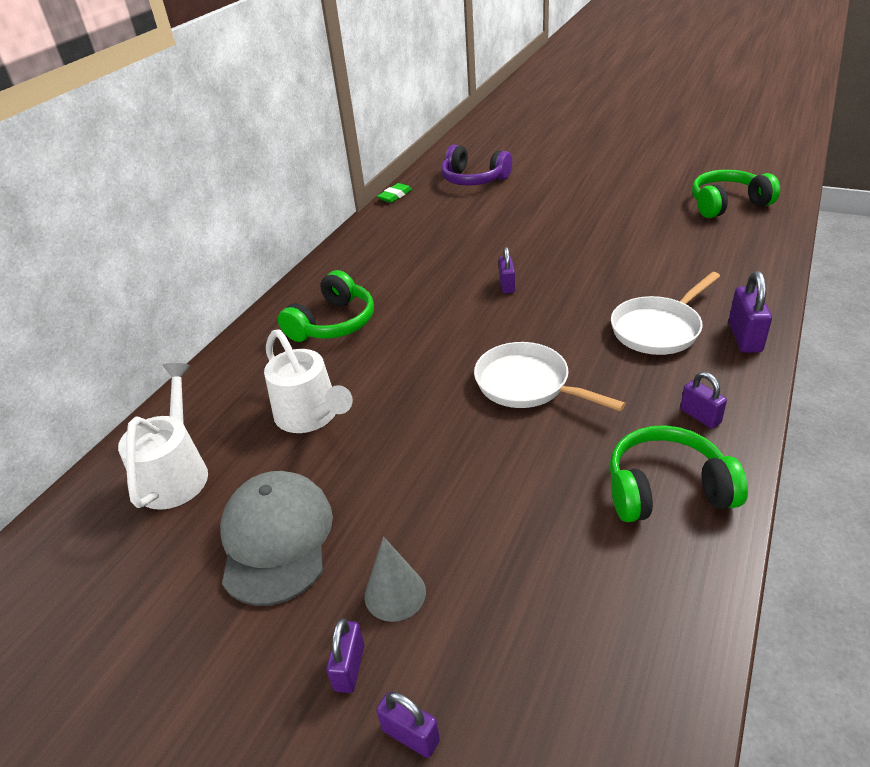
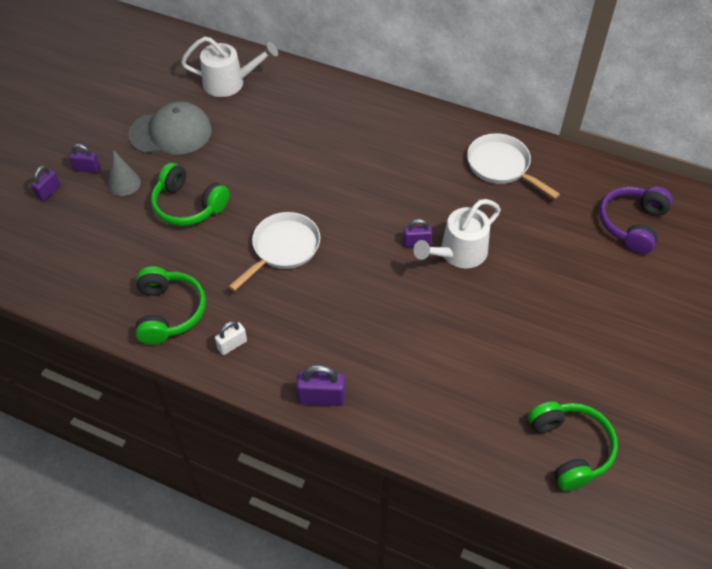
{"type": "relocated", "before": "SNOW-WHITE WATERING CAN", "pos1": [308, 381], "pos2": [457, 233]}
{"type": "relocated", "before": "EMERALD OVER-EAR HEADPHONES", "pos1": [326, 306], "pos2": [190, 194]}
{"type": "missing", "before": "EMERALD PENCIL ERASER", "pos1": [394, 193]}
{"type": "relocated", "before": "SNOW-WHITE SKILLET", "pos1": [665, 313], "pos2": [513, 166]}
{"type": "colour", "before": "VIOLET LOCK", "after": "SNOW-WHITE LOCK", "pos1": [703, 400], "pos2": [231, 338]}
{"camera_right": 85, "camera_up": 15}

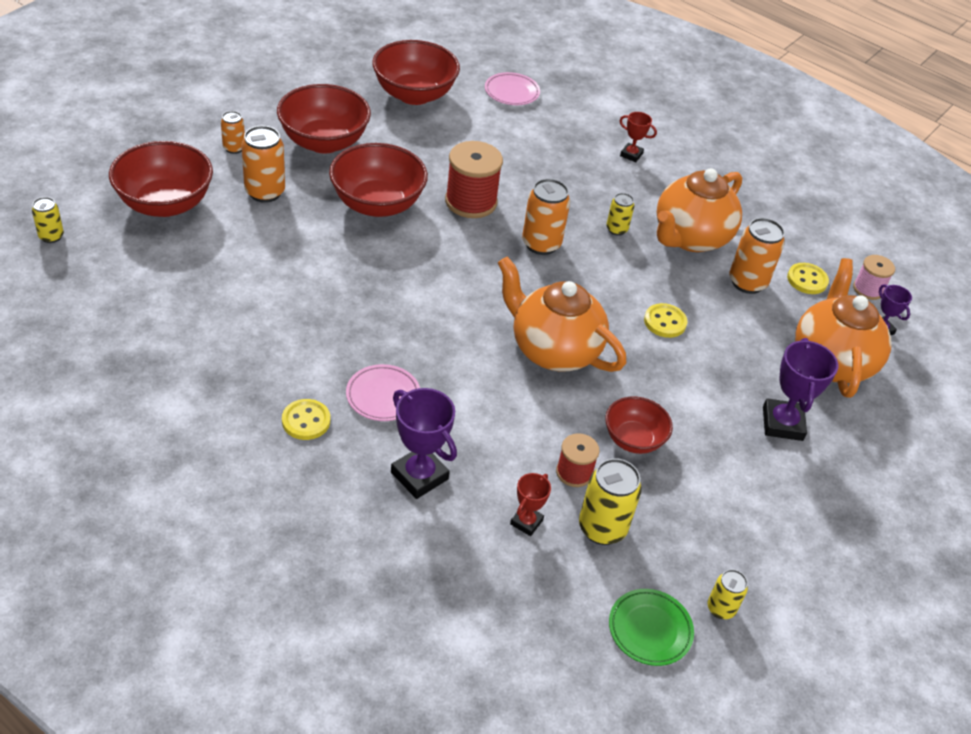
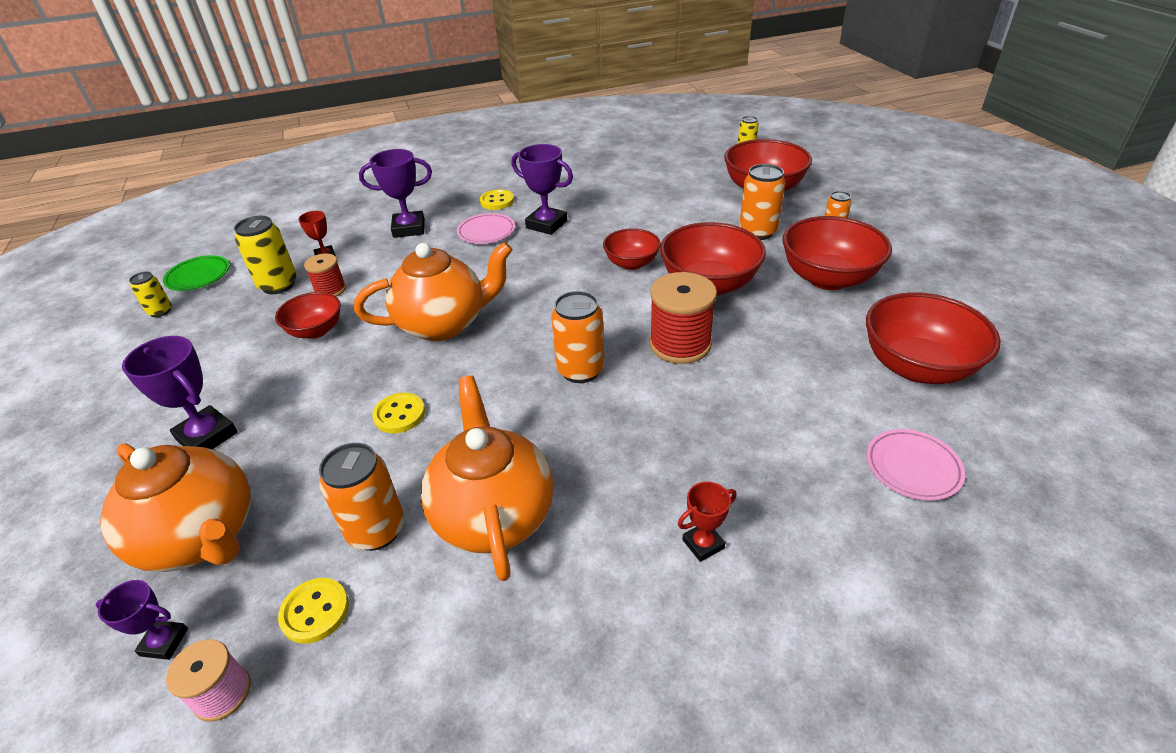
{"type": "missing", "before": "YELLOW SODA CAN", "pos1": [620, 214]}
{"type": "appeared", "after": "VIOLET TROPHY", "pos2": [542, 189]}
{"type": "appeared", "after": "SCARLET DEEP DISH", "pos2": [632, 249]}
{"camera_right": 130, "camera_up": -5}

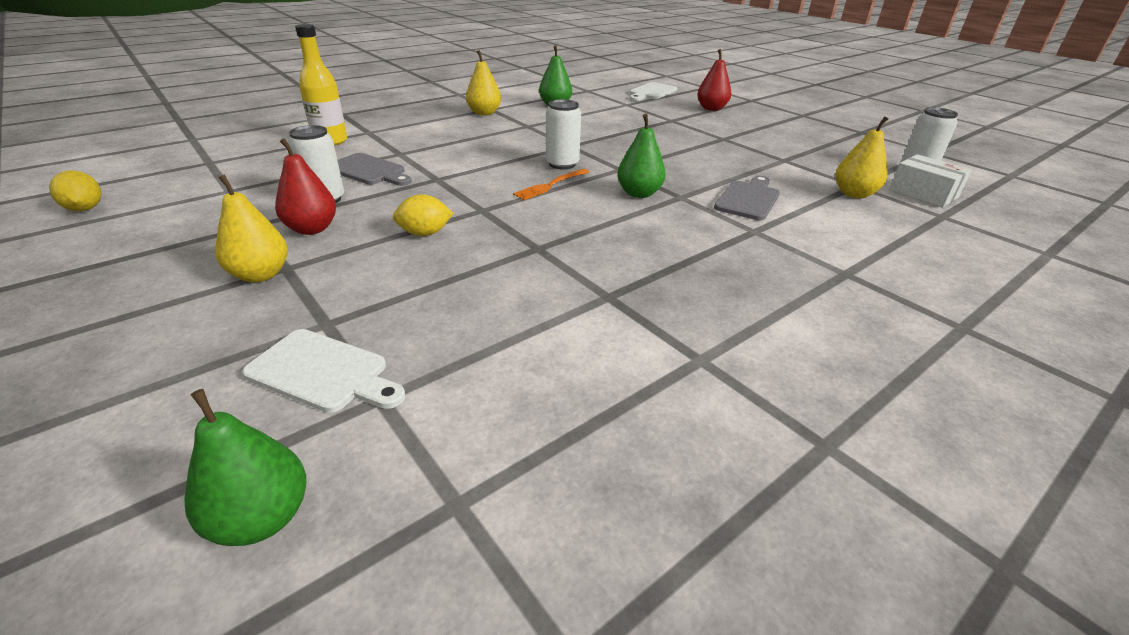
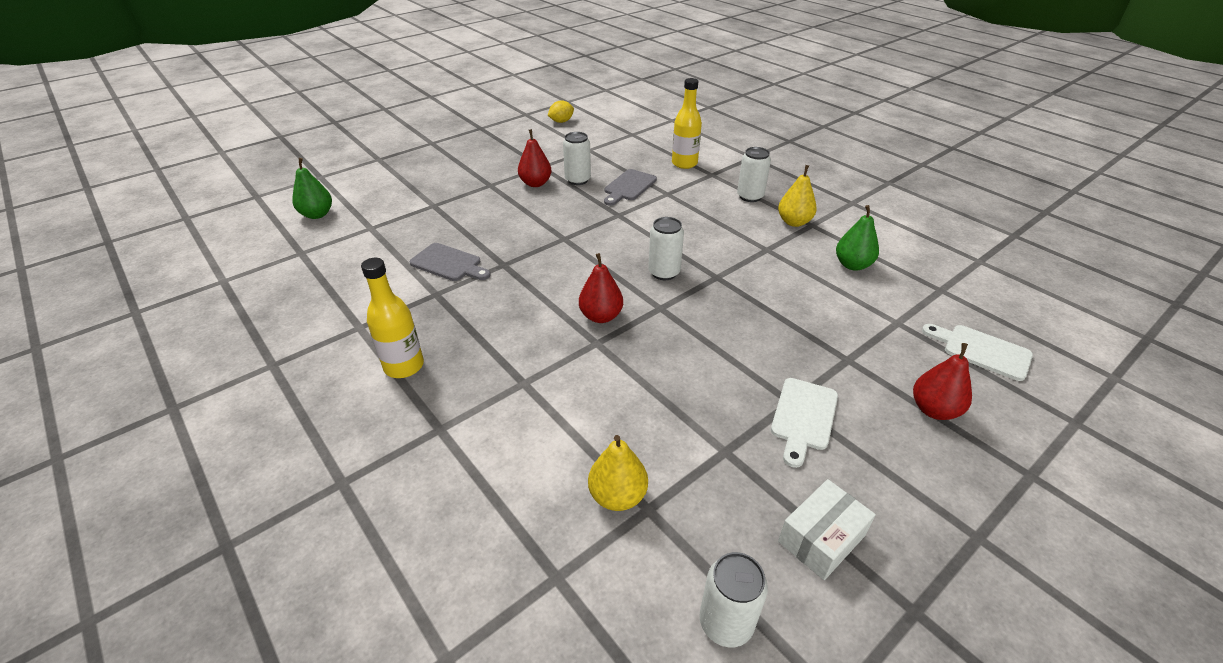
{"type": "missing", "before": "YELLOW PEAR FRUIT", "pos1": [251, 228]}
{"type": "relocated", "before": "SNOW-WHITE CUTTING BOARD", "pos1": [323, 371], "pos2": [804, 423]}
{"type": "missing", "before": "YELLOW LEMON", "pos1": [423, 215]}
{"type": "missing", "before": "BRIGHT ORANGE DINNER FORK", "pos1": [551, 184]}
{"type": "colour", "before": "EMERALD PEAR FRUIT", "after": "SCARLET PEAR FRUIT", "pos1": [641, 156], "pos2": [601, 288]}
{"type": "relocated", "before": "GRAY CUTTING BOARD", "pos1": [747, 198], "pos2": [450, 262]}
{"type": "relocated", "before": "SNOW-WHITE BOX", "pos1": [930, 181], "pos2": [827, 529]}
{"type": "appeared", "after": "YELLOW BOTTLE", "pos2": [392, 318]}
{"type": "appeared", "after": "SNOW-WHITE SODA CAN", "pos2": [754, 174]}
{"camera_right": 90, "camera_up": 5}

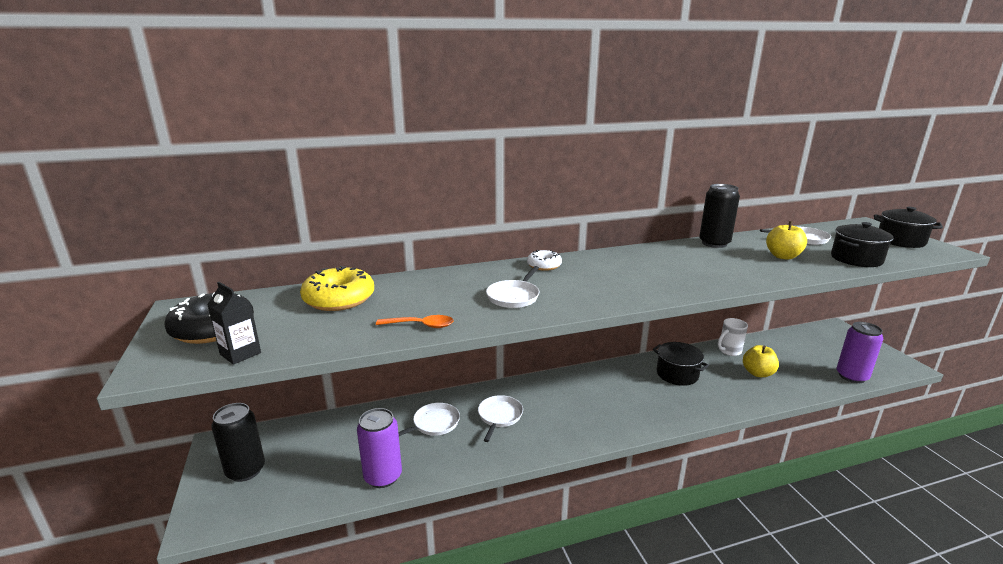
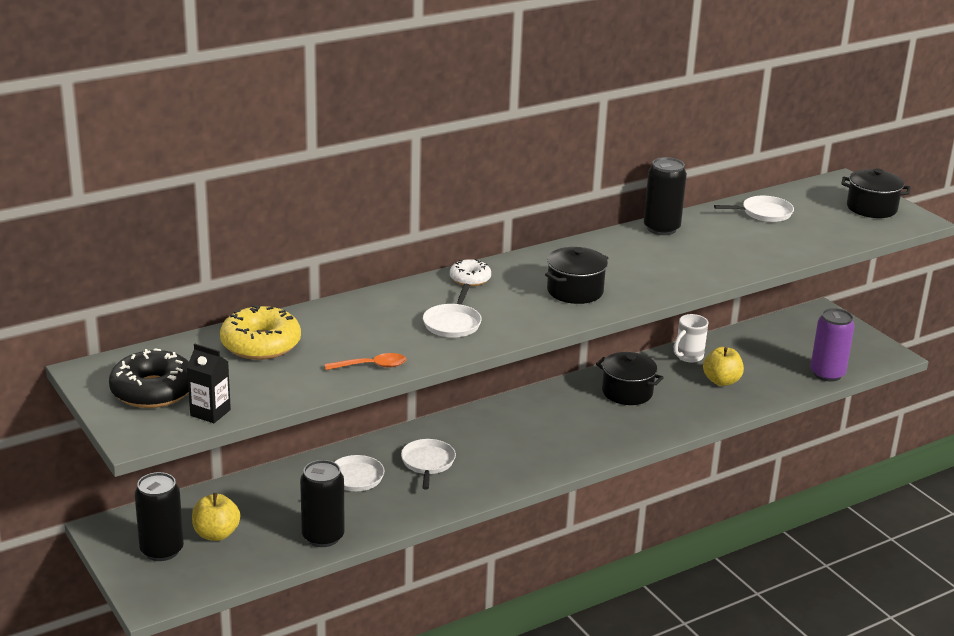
{"type": "colour", "before": "VIOLET SODA CAN", "after": "EBONY SODA CAN", "pos1": [379, 448], "pos2": [322, 503]}
{"type": "relocated", "before": "YELLOW APPLE", "pos1": [786, 240], "pos2": [216, 517]}
{"type": "relocated", "before": "EBONY STOCKPOT", "pos1": [862, 244], "pos2": [576, 275]}
{"camera_right": -15, "camera_up": 5}

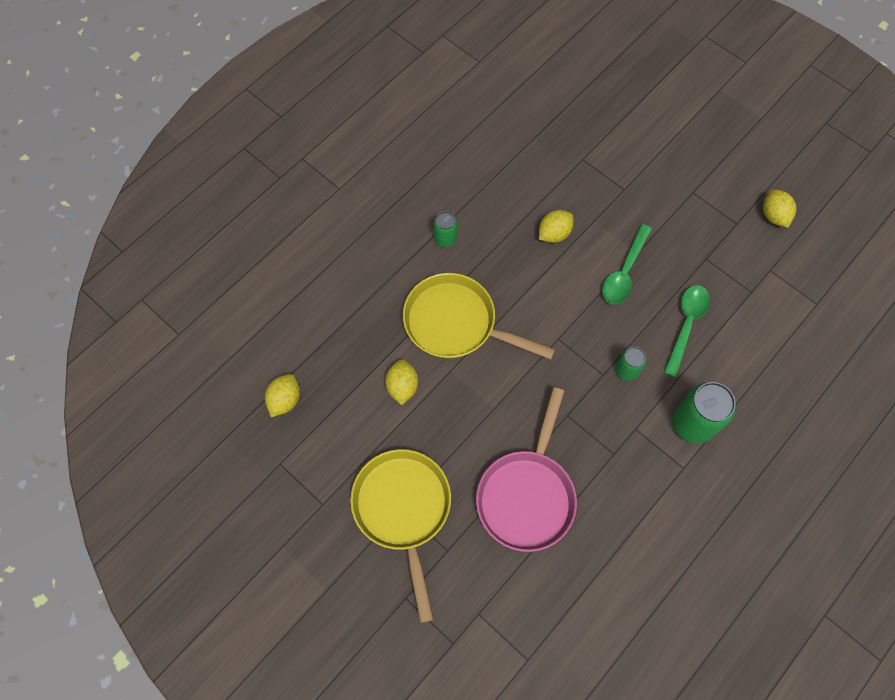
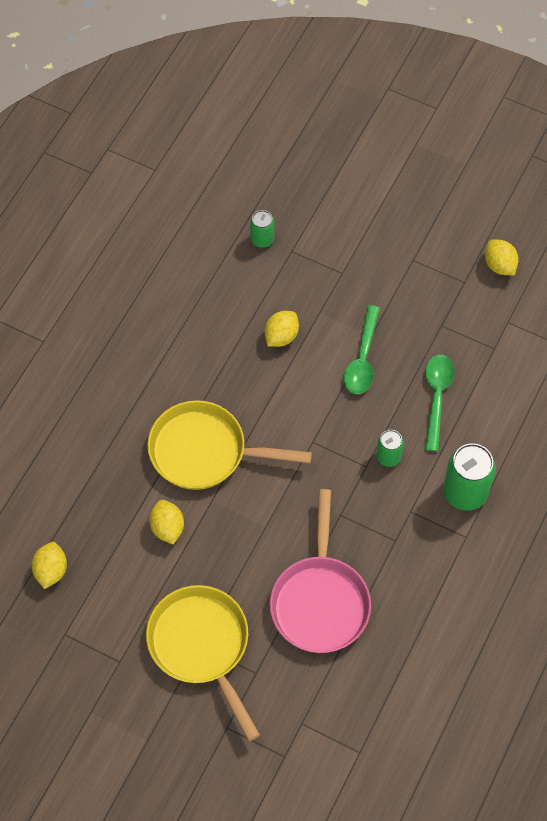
{"type": "relocated", "before": "EMERALD SODA CAN", "pos1": [445, 229], "pos2": [262, 229]}
{"camera_right": -15, "camera_up": -5}

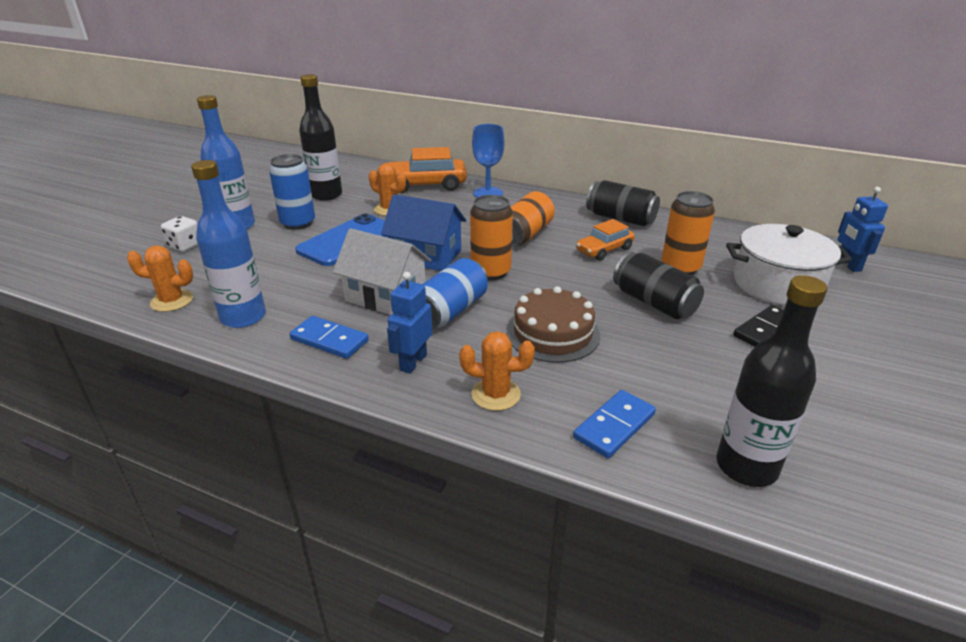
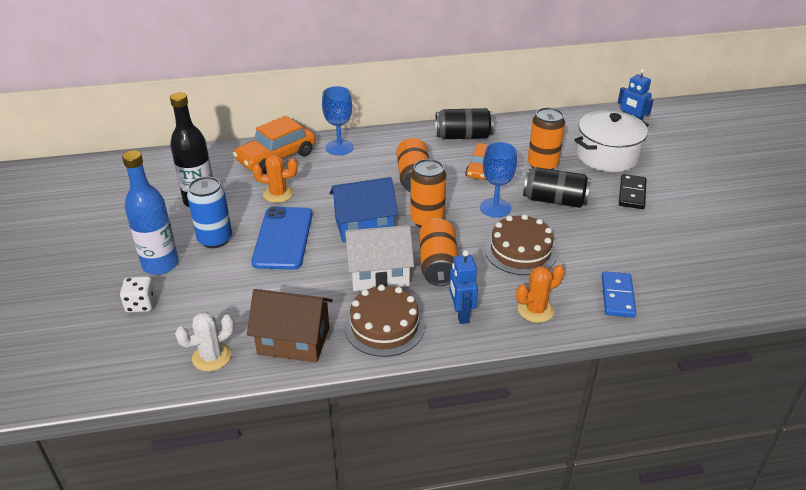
{"type": "colour", "before": "BRIGHT ORANGE SAGUARO CACTUS", "after": "SNOW-WHITE SAGUARO CACTUS", "pos1": [160, 279], "pos2": [204, 341]}
{"type": "exchanged", "before": "COBALT BOTTLE", "after": "BROWN COTTAGE", "pos1": [228, 244], "pos2": [290, 326]}
{"type": "exchanged", "before": "COBALT DOMINO", "after": "BROWN CAKE", "pos1": [329, 337], "pos2": [384, 321]}
{"type": "colour", "before": "COBALT SODA CAN", "after": "BRIGHT ORANGE SODA CAN", "pos1": [455, 294], "pos2": [438, 252]}
{"type": "missing", "before": "EBONY BOTTLE", "pos1": [771, 381]}
{"type": "appeared", "after": "COBALT CHALICE", "pos2": [498, 180]}
{"camera_right": -35, "camera_up": 5}

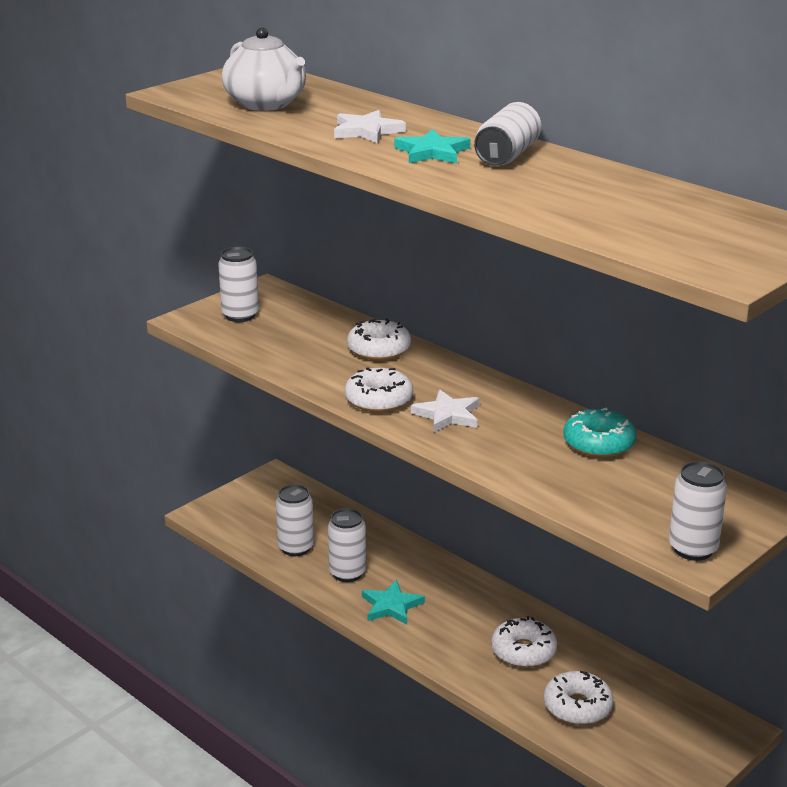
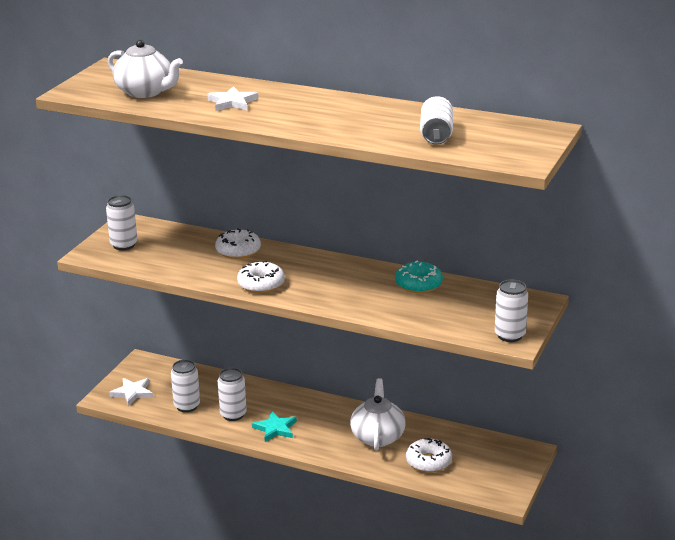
{"type": "missing", "before": "AQUA STAR SHAPE", "pos1": [432, 146]}
{"type": "relocated", "before": "SNOW-WHITE STAR SHAPE", "pos1": [445, 411], "pos2": [131, 392]}
{"type": "relocated", "before": "SNOW-WHITE SODA CAN", "pos1": [507, 134], "pos2": [436, 120]}
{"type": "exchanged", "before": "SNOW-WHITE DONUT", "after": "SNOW-WHITE TEAPOT", "pos1": [524, 642], "pos2": [378, 414]}
{"camera_right": -20, "camera_up": 0}

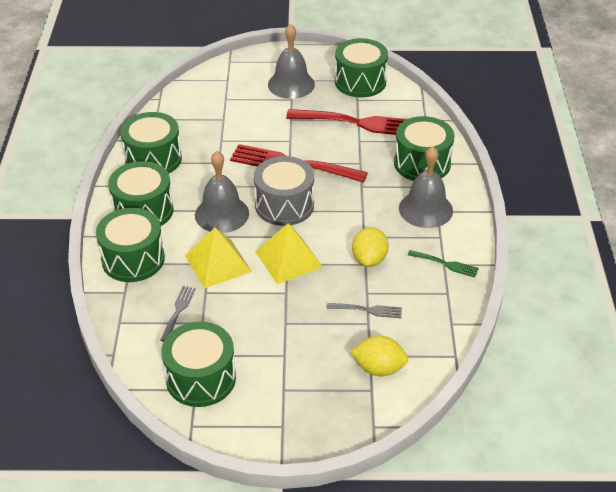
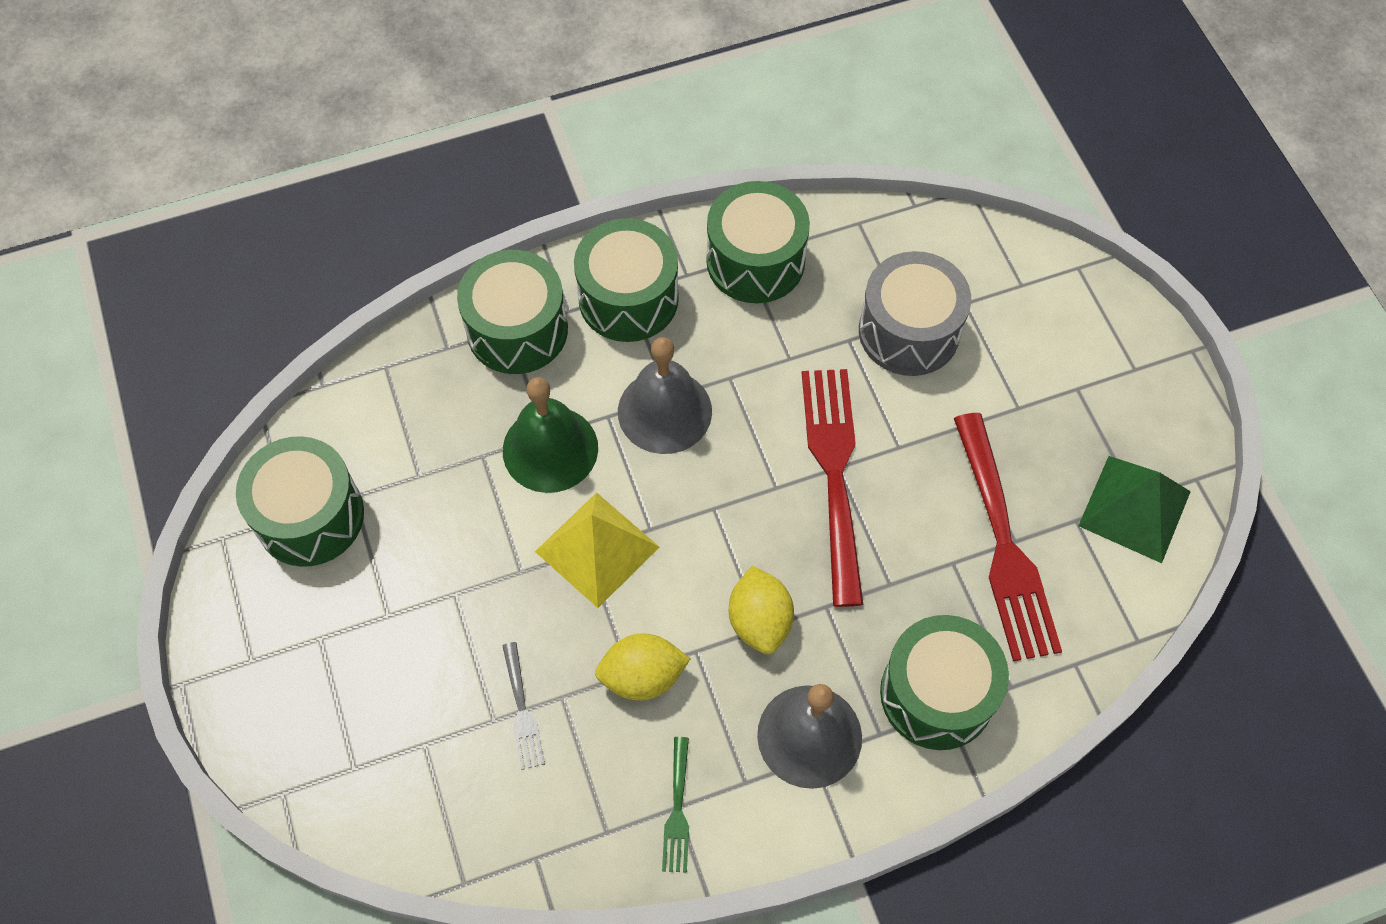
{"type": "missing", "before": "GRAY DINNER FORK", "pos1": [178, 314]}
{"type": "exchanged", "before": "YELLOW PYRAMID SHAPE", "after": "EMERALD BELL", "pos1": [218, 258], "pos2": [550, 435]}
{"type": "relocated", "before": "GRAY TOY DRUM", "pos1": [284, 191], "pos2": [915, 313]}
{"type": "missing", "before": "GRAY BELL", "pos1": [291, 61]}
{"type": "exchanged", "before": "EMERALD TOY DRUM", "after": "EMERALD PYRAMID SHAPE", "pos1": [361, 67], "pos2": [1134, 509]}
{"type": "relocated", "before": "YELLOW LEMON", "pos1": [379, 356], "pos2": [761, 610]}
{"camera_right": 70, "camera_up": 20}

